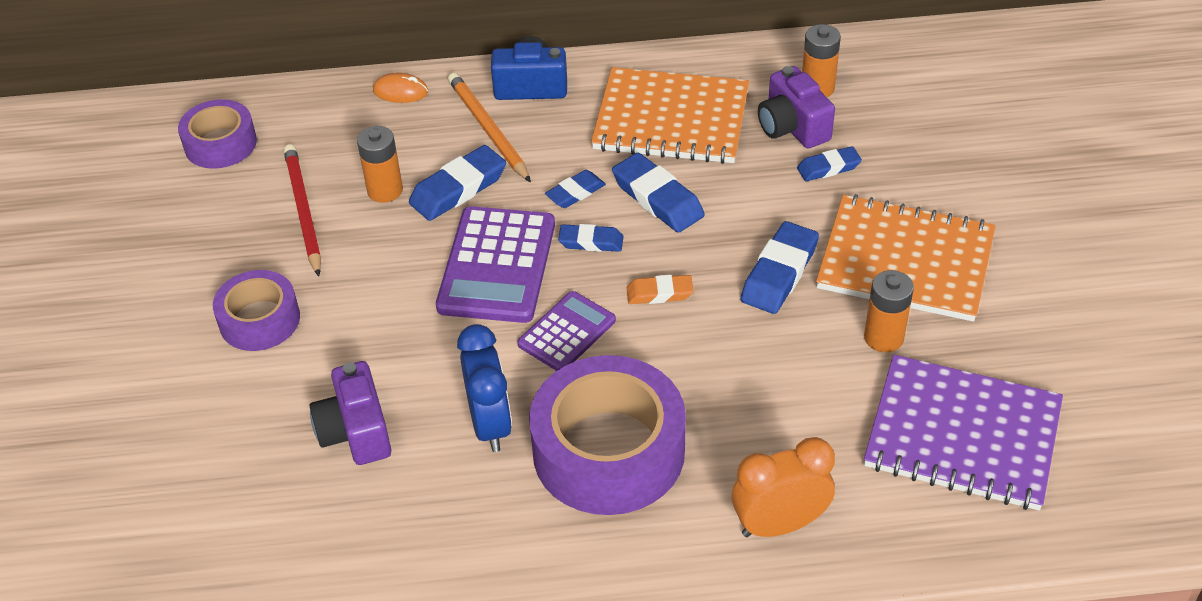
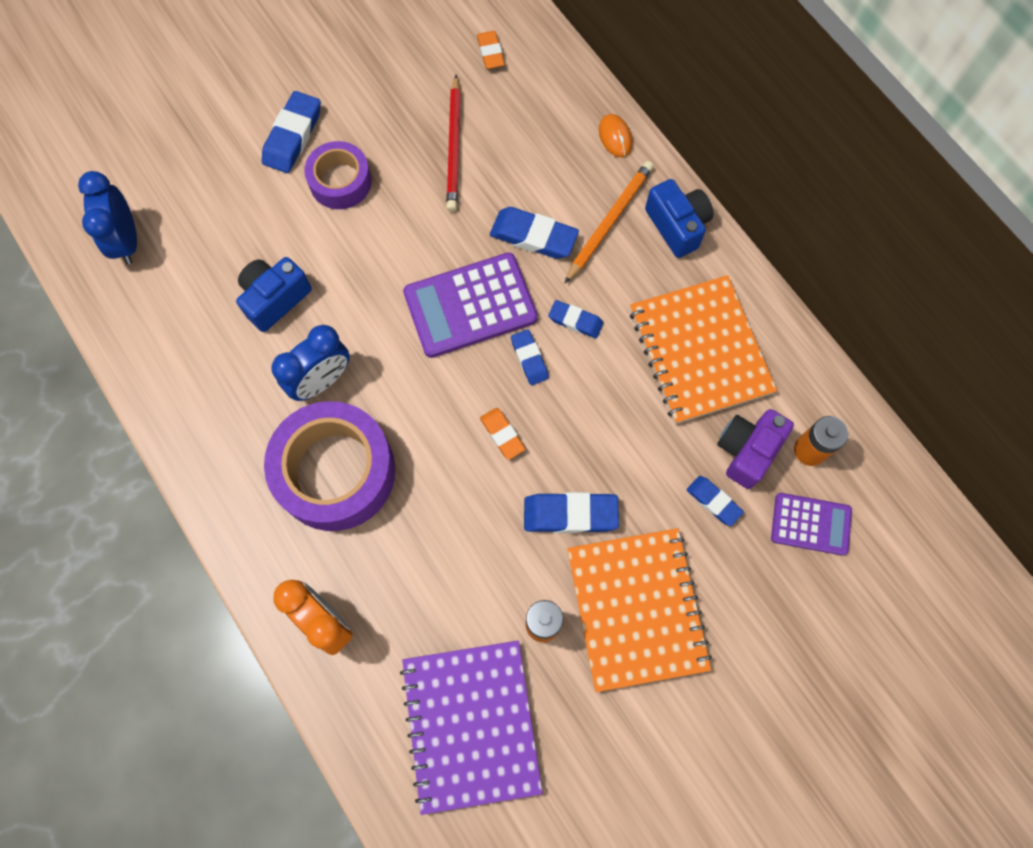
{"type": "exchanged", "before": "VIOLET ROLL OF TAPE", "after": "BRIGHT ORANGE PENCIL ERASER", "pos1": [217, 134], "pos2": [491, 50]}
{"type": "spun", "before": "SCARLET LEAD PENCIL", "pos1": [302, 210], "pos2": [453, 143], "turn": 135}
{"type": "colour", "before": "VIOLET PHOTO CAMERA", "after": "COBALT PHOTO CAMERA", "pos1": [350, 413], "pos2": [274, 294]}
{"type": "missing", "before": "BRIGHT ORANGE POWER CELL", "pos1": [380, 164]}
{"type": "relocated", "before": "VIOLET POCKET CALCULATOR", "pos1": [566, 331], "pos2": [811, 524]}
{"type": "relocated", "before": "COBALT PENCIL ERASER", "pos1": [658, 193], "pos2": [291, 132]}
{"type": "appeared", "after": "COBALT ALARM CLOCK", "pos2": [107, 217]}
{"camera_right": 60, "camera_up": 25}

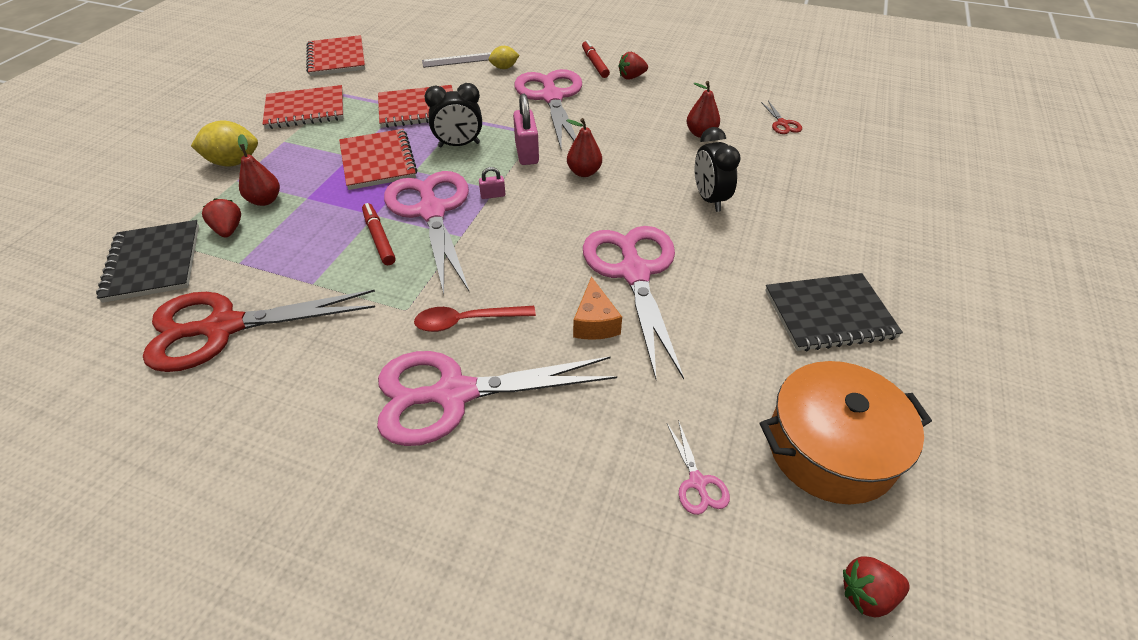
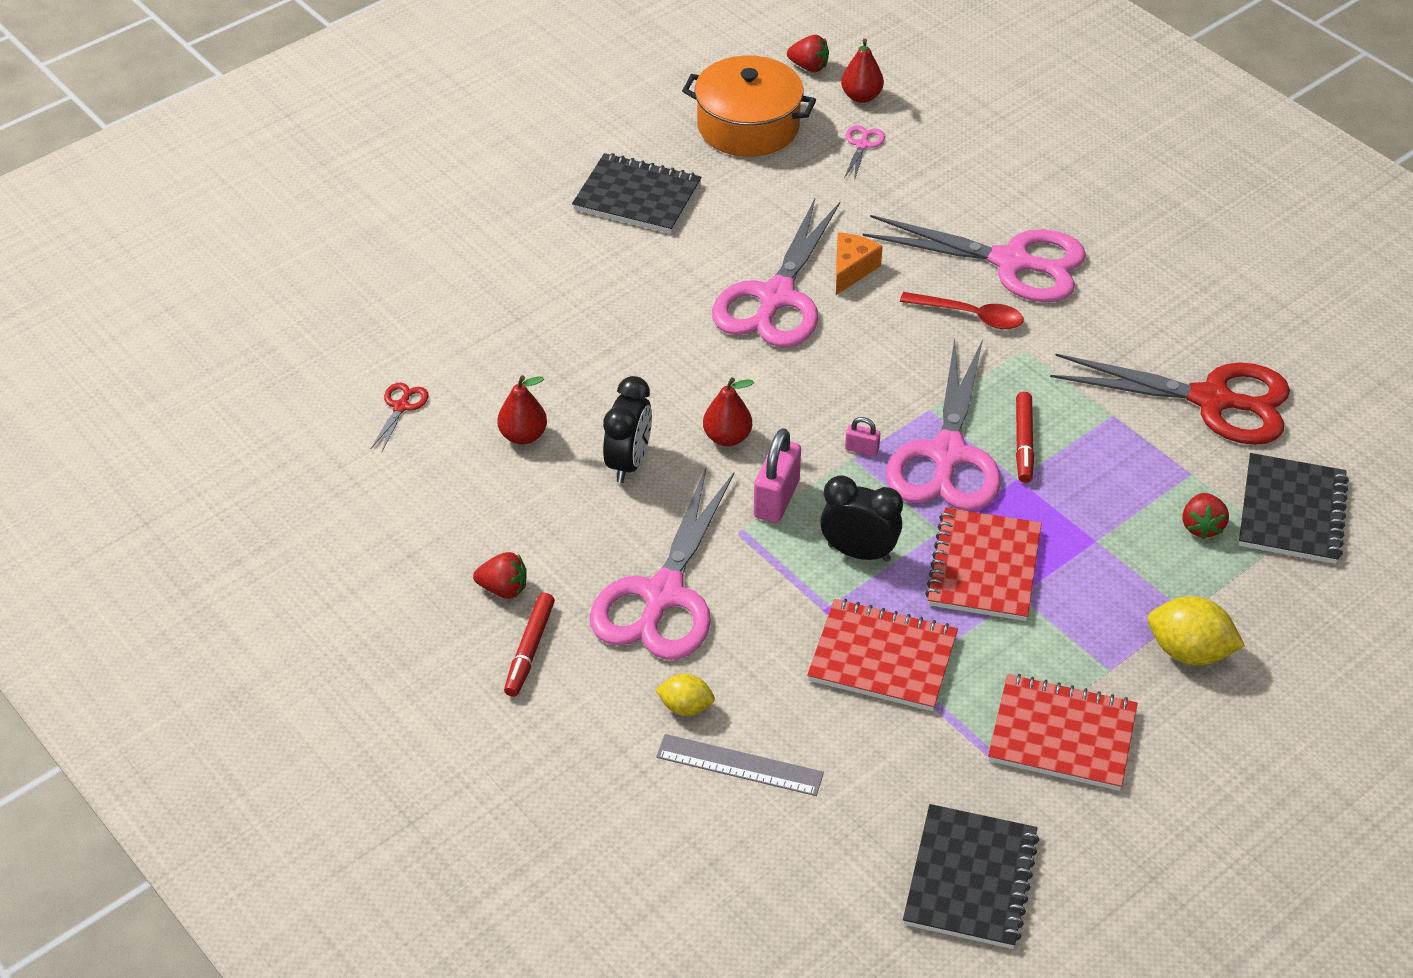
{"type": "relocated", "before": "SCARLET PEAR FRUIT", "pos1": [259, 170], "pos2": [862, 71]}
{"type": "colour", "before": "SCARLET NOTEPAD", "after": "EBONY NOTEPAD", "pos1": [335, 55], "pos2": [971, 876]}
{"type": "relocated", "before": "EBONY ALARM CLOCK", "pos1": [718, 169], "pos2": [627, 429]}
{"camera_right": -150, "camera_up": 0}

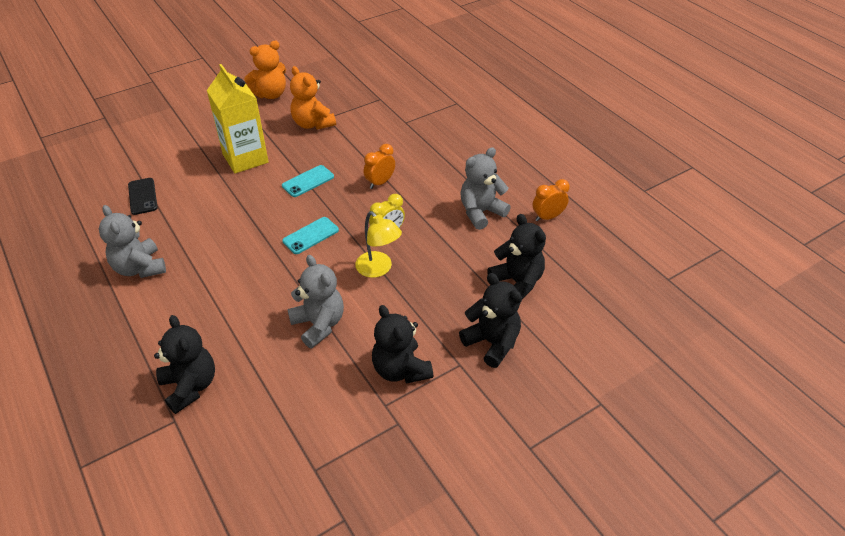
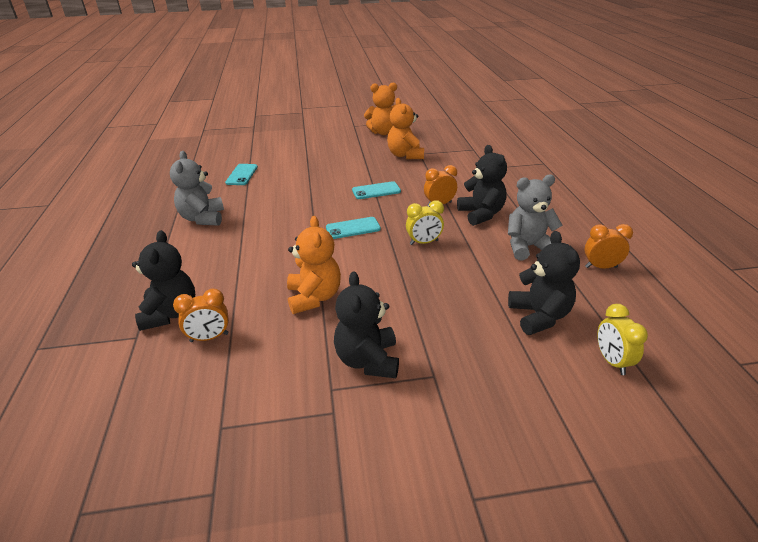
{"type": "colour", "before": "EBONY SMARTPHONE", "after": "AQUA SMARTPHONE", "pos1": [143, 196], "pos2": [241, 174]}
{"type": "missing", "before": "YELLOW JUICE CARTON", "pos1": [238, 118]}
{"type": "colour", "before": "GRAY STUFFED BEAR", "after": "BRIGHT ORANGE STUFFED BEAR", "pos1": [315, 301], "pos2": [314, 265]}
{"type": "missing", "before": "YELLOW LAMP", "pos1": [378, 244]}
{"type": "relocated", "before": "EBONY STUFFED BEAR", "pos1": [490, 320], "pos2": [482, 185]}
{"type": "appeared", "after": "BRIGHT ORANGE ALARM CLOCK", "pos2": [201, 315]}
{"type": "appeared", "after": "YELLOW ALARM CLOCK", "pos2": [622, 339]}
{"camera_right": 25, "camera_up": -10}

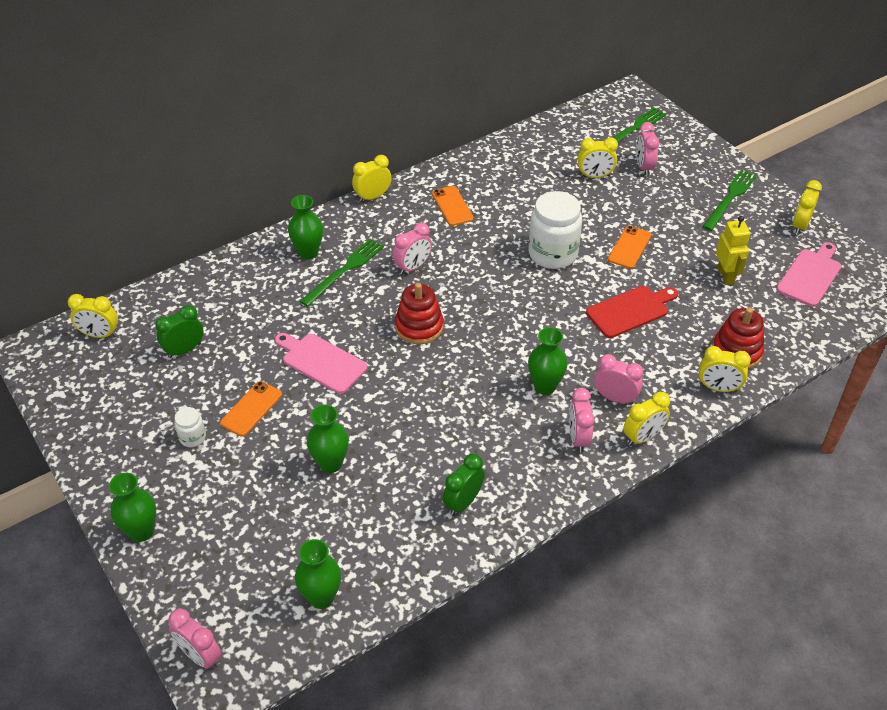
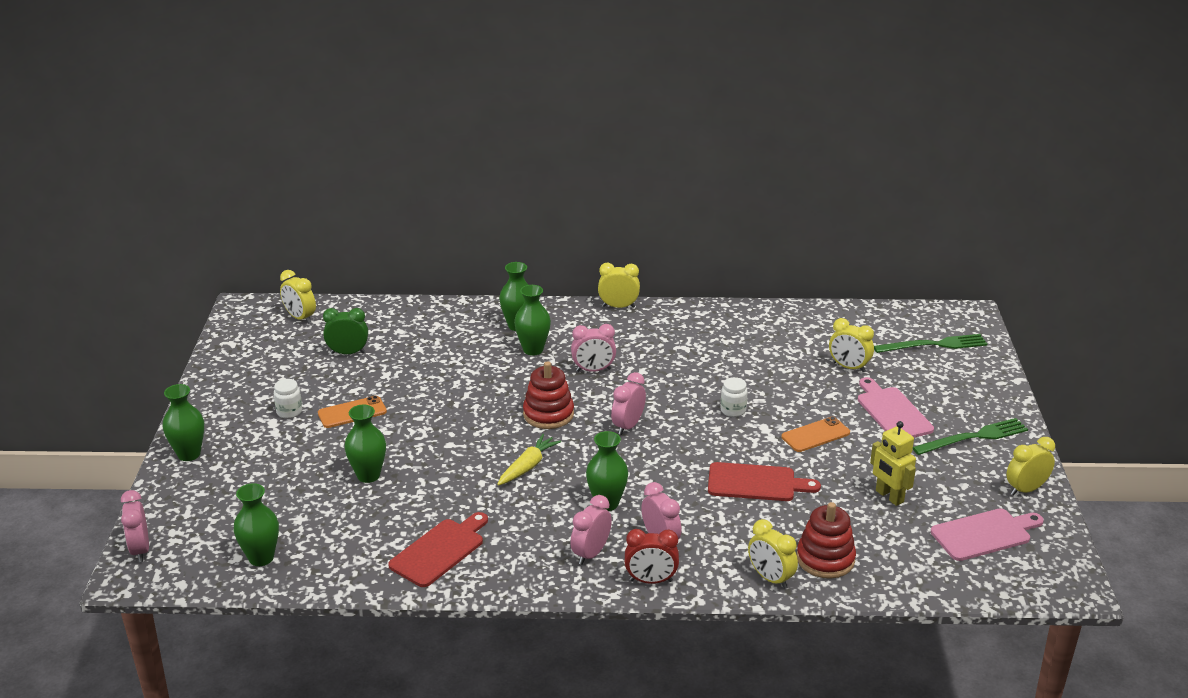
{"type": "relocated", "before": "PINK CUTTING BOARD", "pos1": [321, 363], "pos2": [896, 407]}
{"type": "exchanged", "before": "EMERALD DINNER FORK", "after": "EMERALD TALL VASE", "pos1": [342, 273], "pos2": [532, 320]}
{"type": "missing", "before": "BRIGHT ORANGE SMARTPHONE", "pos1": [453, 206]}
{"type": "exchanged", "before": "EMERALD ALARM CLOCK", "after": "SCARLET CUTTING BOARD", "pos1": [464, 485], "pos2": [438, 549]}
{"type": "size", "before": "SNOW-WHITE JAM JAR", "pos1": [555, 230], "pos2": [734, 397], "scale": 0.47}
{"type": "colour", "before": "YELLOW ALARM CLOCK", "after": "SCARLET ALARM CLOCK", "pos1": [646, 419], "pos2": [652, 556]}
{"type": "relocated", "before": "PINK ALARM CLOCK", "pos1": [647, 149], "pos2": [628, 403]}
{"type": "spun", "before": "YELLOW TOY ROBOT", "pos1": [733, 250], "pos2": [893, 463], "turn": 120}
{"type": "appeared", "after": "YELLOW TOY CARROT", "pos2": [529, 460]}
{"camera_right": 35, "camera_up": -15}

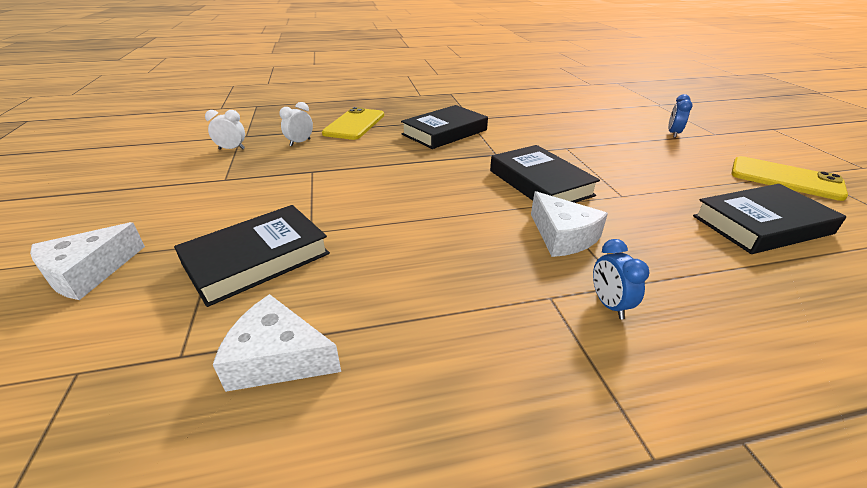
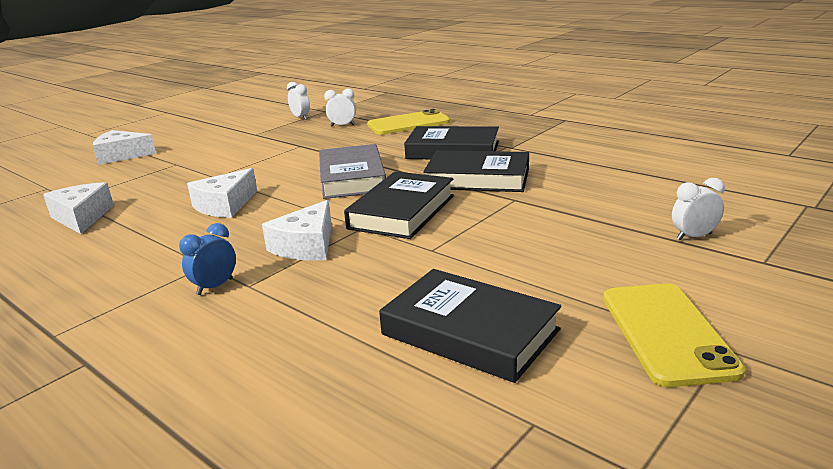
{"type": "relocated", "before": "EBONY HARDCOVER", "pos1": [252, 256], "pos2": [476, 171]}
{"type": "colour", "before": "COBALT ALARM CLOCK", "after": "SNOW-WHITE ALARM CLOCK", "pos1": [680, 116], "pos2": [698, 209]}
{"type": "appeared", "after": "SNOW-WHITE CHEESE", "pos2": [222, 193]}
{"type": "appeared", "after": "GRAY HARDCOVER", "pos2": [352, 171]}
{"camera_right": 55, "camera_up": -10}

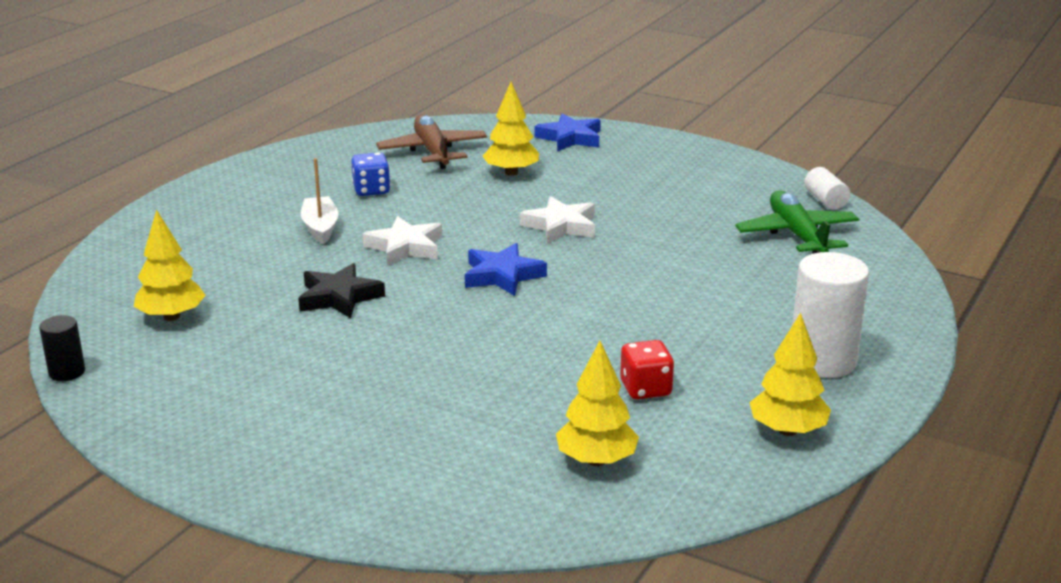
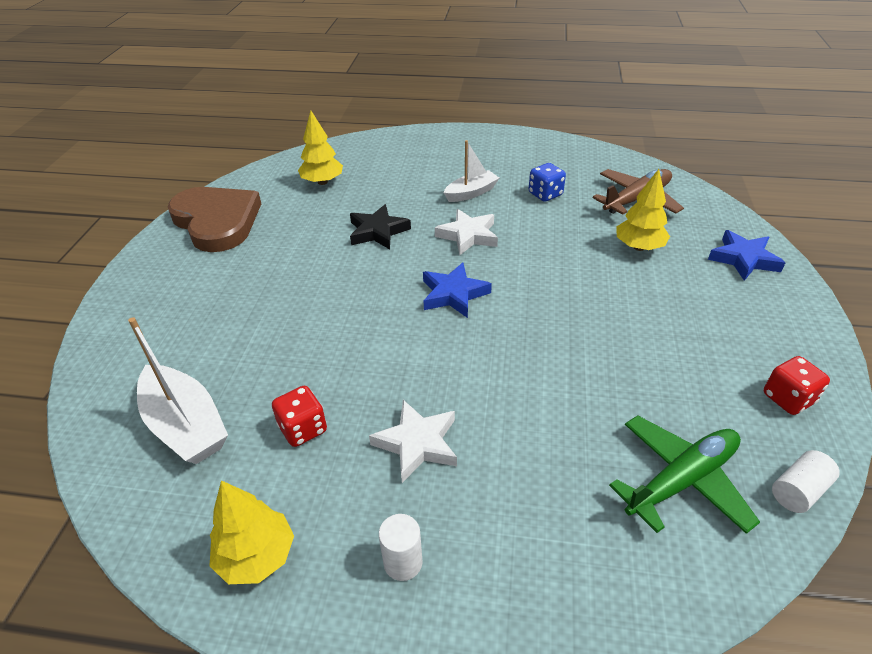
{"type": "missing", "before": "EBONY CYLINDER", "pos1": [62, 348]}
{"type": "relocated", "before": "SNOW-WHITE STAR SHAPE", "pos1": [557, 220], "pos2": [413, 441]}
{"type": "exchanged", "before": "YELLOW TOY TREE", "after": "SNOW-WHITE SAILBOAT", "pos1": [597, 403], "pos2": [178, 390]}
{"type": "size", "before": "SNOW-WHITE CYLINDER", "pos1": [830, 315], "pos2": [400, 547], "scale": 0.52}
{"type": "appeared", "after": "BROWN HEART SHAPE", "pos2": [214, 219]}
{"type": "appeared", "after": "SCARLET GAME DIE", "pos2": [797, 385]}
{"camera_right": 70, "camera_up": 15}

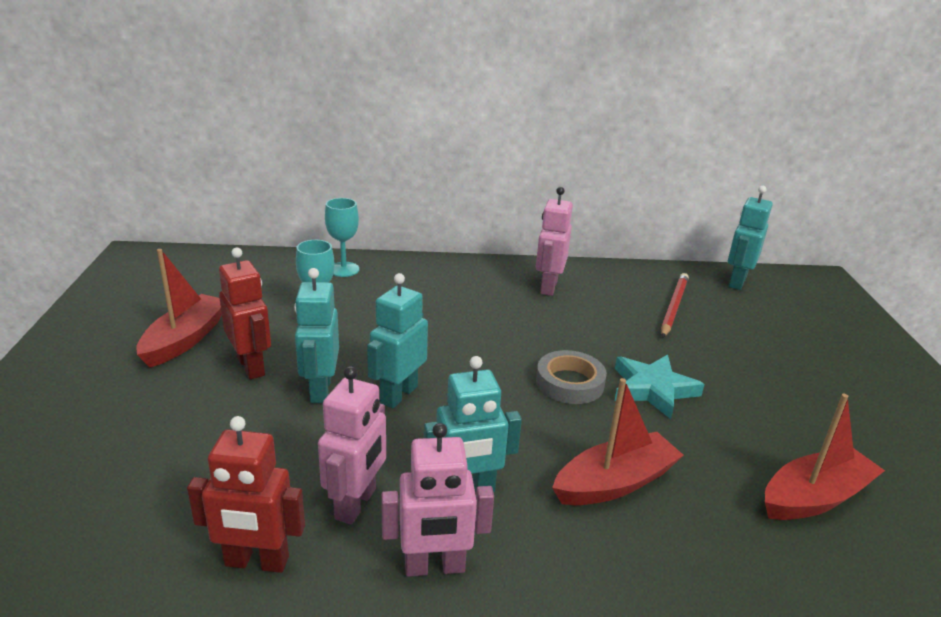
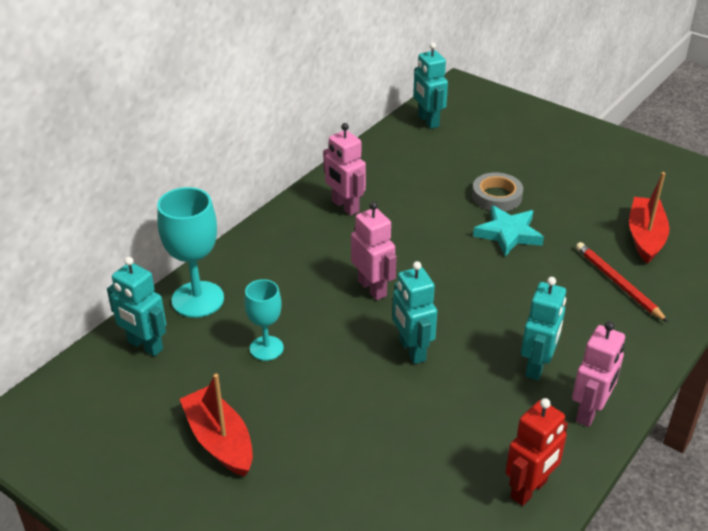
{"type": "missing", "before": "SCARLET TOY ROBOT", "pos1": [245, 313]}
{"type": "relocated", "before": "AQUA TOY ROBOT", "pos1": [316, 335], "pos2": [136, 307]}
{"type": "relocated", "before": "PINK TOY ROBOT", "pos1": [352, 445], "pos2": [374, 251]}
{"type": "size", "before": "AQUA CHALICE", "pos1": [342, 237], "pos2": [190, 252], "scale": 1.63}
{"type": "relocated", "before": "GRAY ROLL OF TAPE", "pos1": [571, 377], "pos2": [497, 192]}
{"type": "missing", "before": "SCARLET SAILBOAT", "pos1": [618, 441]}
{"type": "relocated", "before": "SCARLET LEAD PENCIL", "pos1": [675, 305], "pos2": [622, 282]}
{"camera_right": -50, "camera_up": 10}

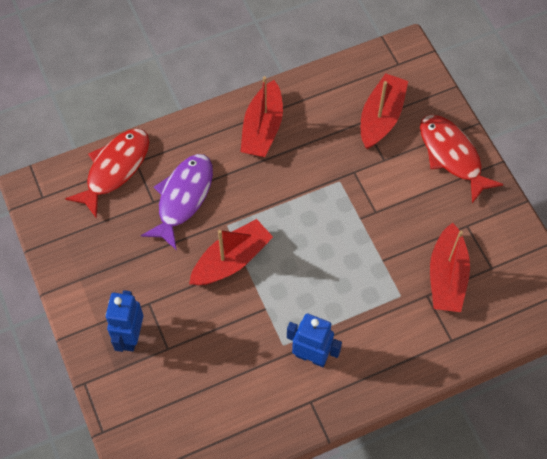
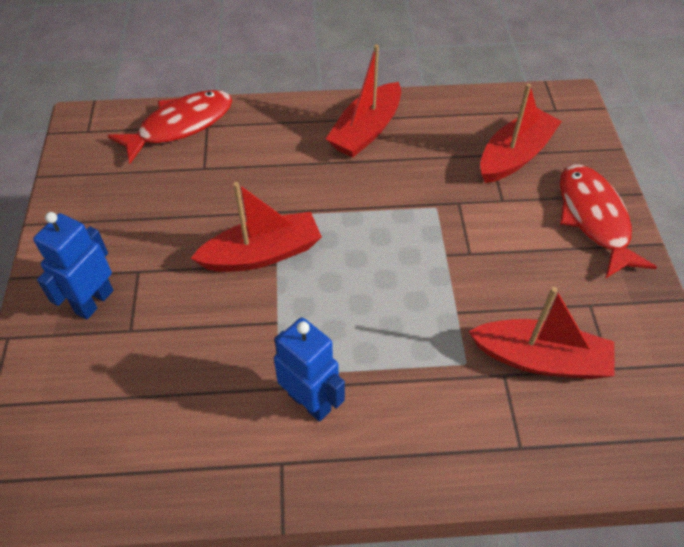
{"type": "missing", "before": "VIOLET FISH", "pos1": [177, 202]}
{"type": "spun", "before": "SCARLET SAILBOAT", "pos1": [450, 267], "pos2": [541, 333], "turn": -105}
{"camera_right": 20, "camera_up": -10}

